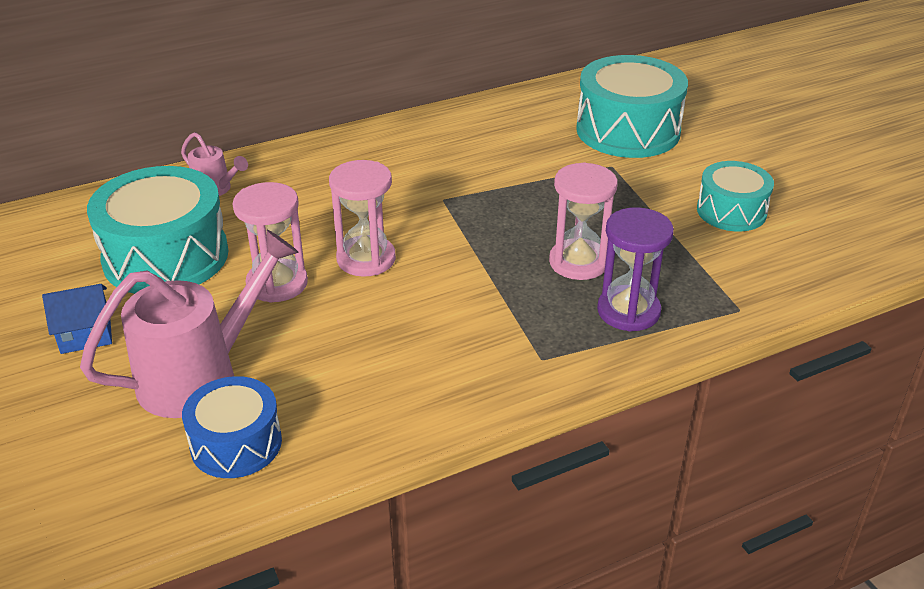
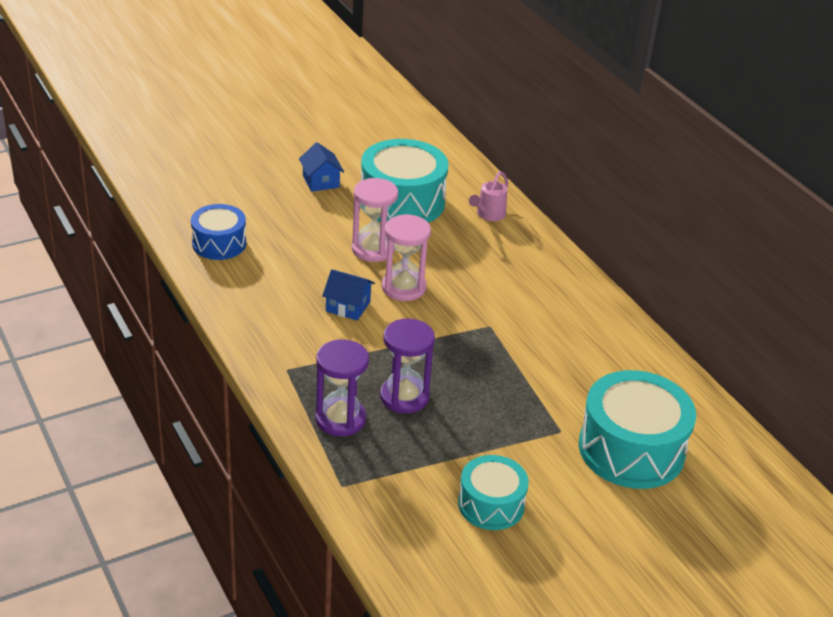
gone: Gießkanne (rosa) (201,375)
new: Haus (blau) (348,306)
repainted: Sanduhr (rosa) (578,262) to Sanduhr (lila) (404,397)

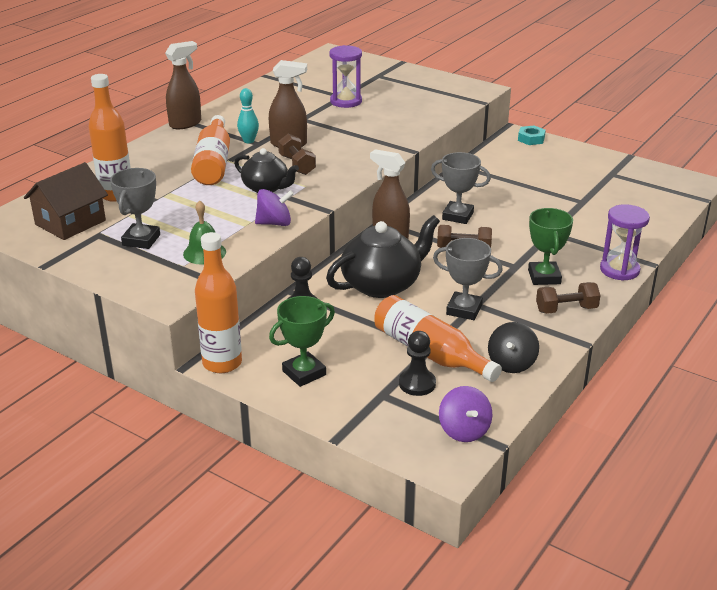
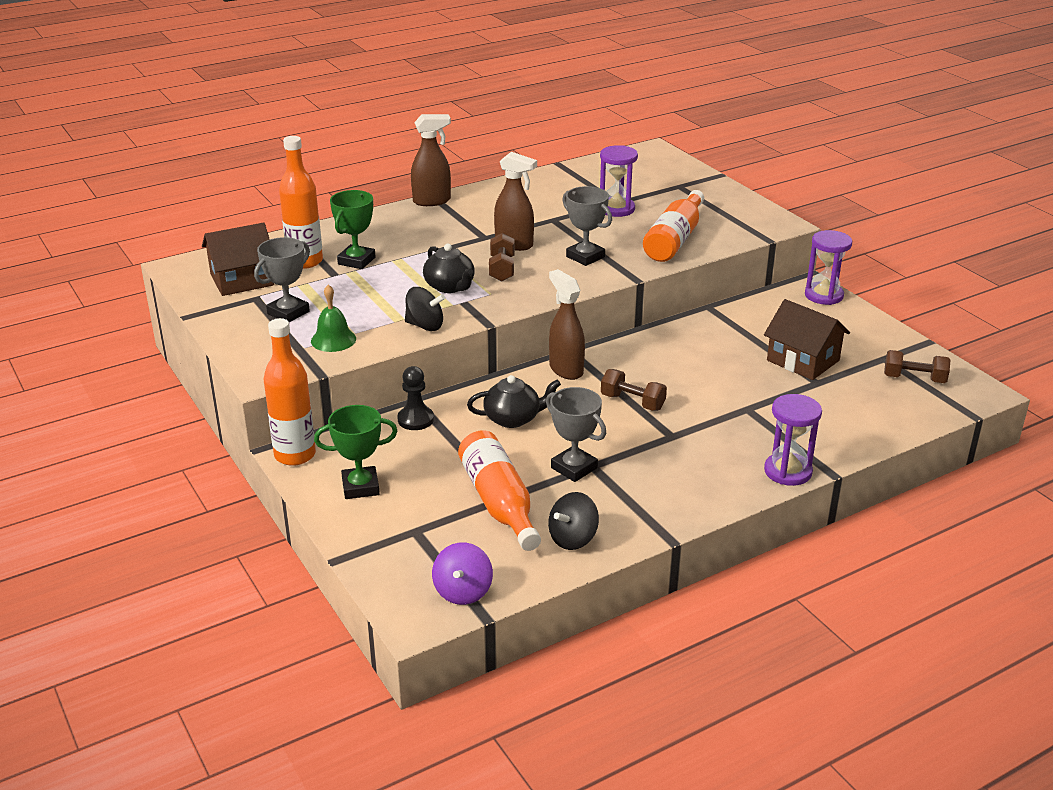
gone: Bowlingkegel (türkis) (249,141); Bauer (schwarz) (417,384)
new: Haus (braun) (803,360)
shifted: Flasche (orange) (213,163) to (674,239); Pokal (grau) (457,216) to (585,257); Pokal (grün) (544,277) to (356,261); Hantel (braun) (566,309) to (914,379)
swapped: Sechskantmutter (türkis) (531,139) to Sanduhr (lila) (823,295)
repainted: Kreisel (lila) (274,223) to Kreisel (schwarz) (425,325)
scaled: Teekanne (schwarz) (382,285) = (513,419) x0.63

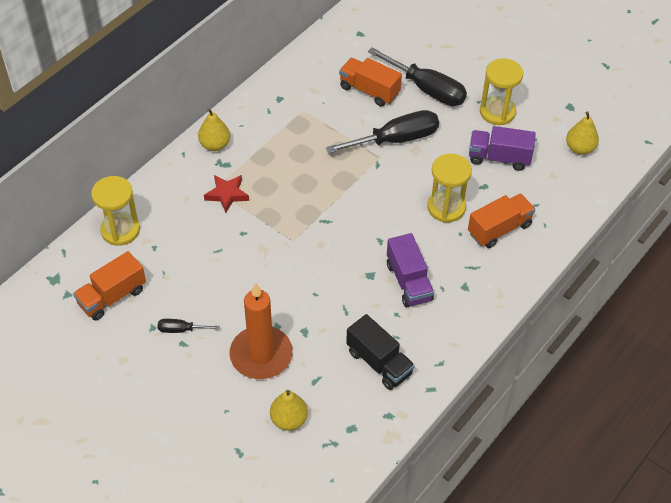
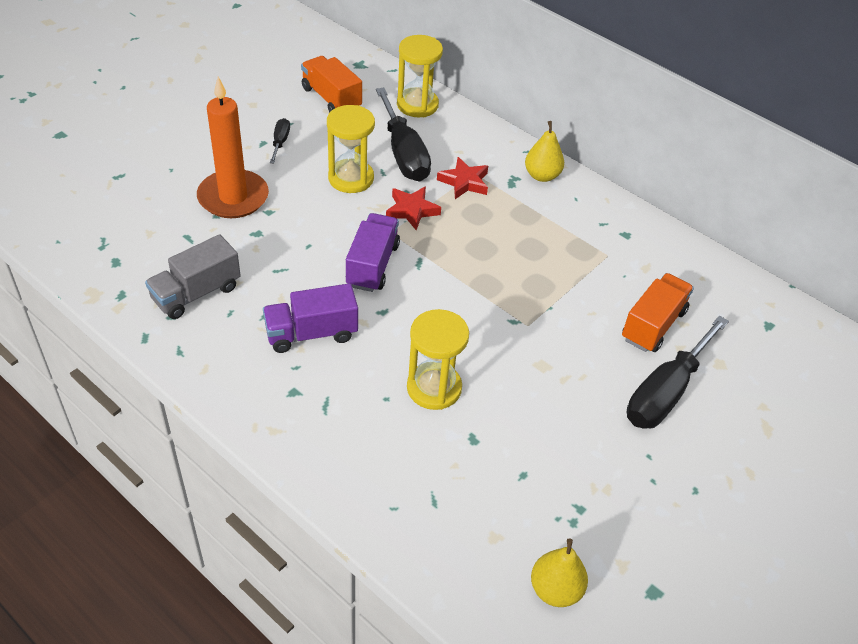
gone: Birne (gelb) (289,420); Lastwagen (orange) (499,229)
new: Stern (rot) (412,210)
shifted: Schraubenzieher (schwarz) (396,139) to (404,153); Lastwagen (lila) (499,158) to (372,265); Sanduhr (gelb) (497,112) to (351,178)
repainted: Lastwagen (schwarz) (379,362) to Lastwagen (grau) (196,293)

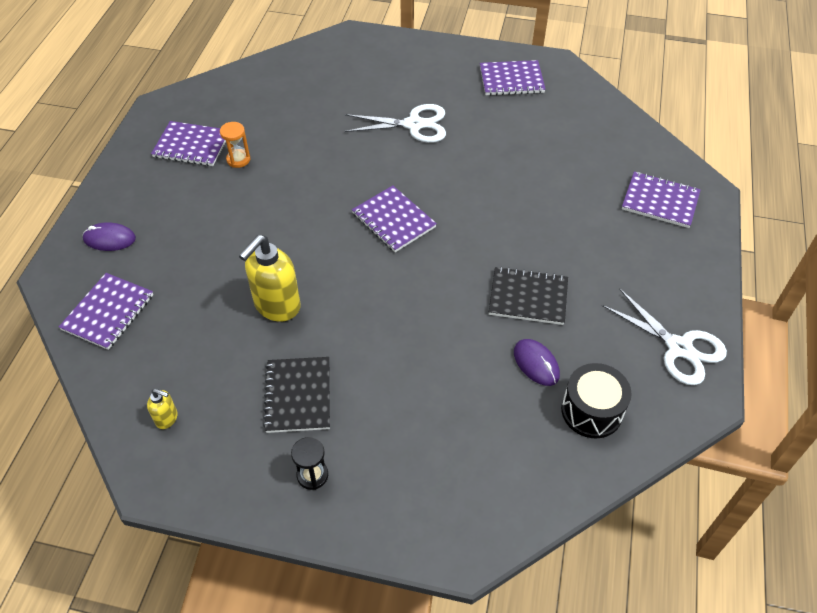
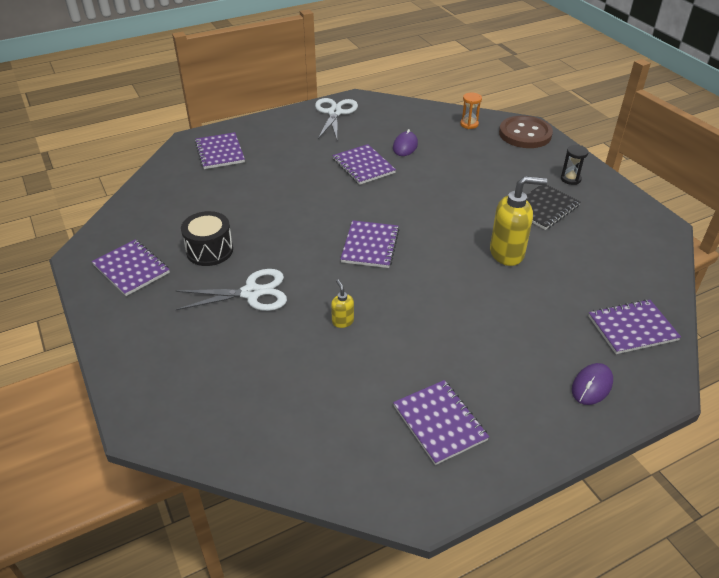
new: Knopf (braun) (525,134)
shifted: Seifenspender (gelb) (167,418) to (342,321); Sanduhr (orange) (238,159) to (469,124); Trommel (schwarz) (591,411) to (209,250)
repainted: Notizbuch (schwarz) (528,297) to Notizbuch (lila) (363,166)
rotated: Computermaus (lila) (109,239) = (592,386) 75 degrees clockwise; Schere (weiß) (414,125) = (251,293) 120 degrees clockwise

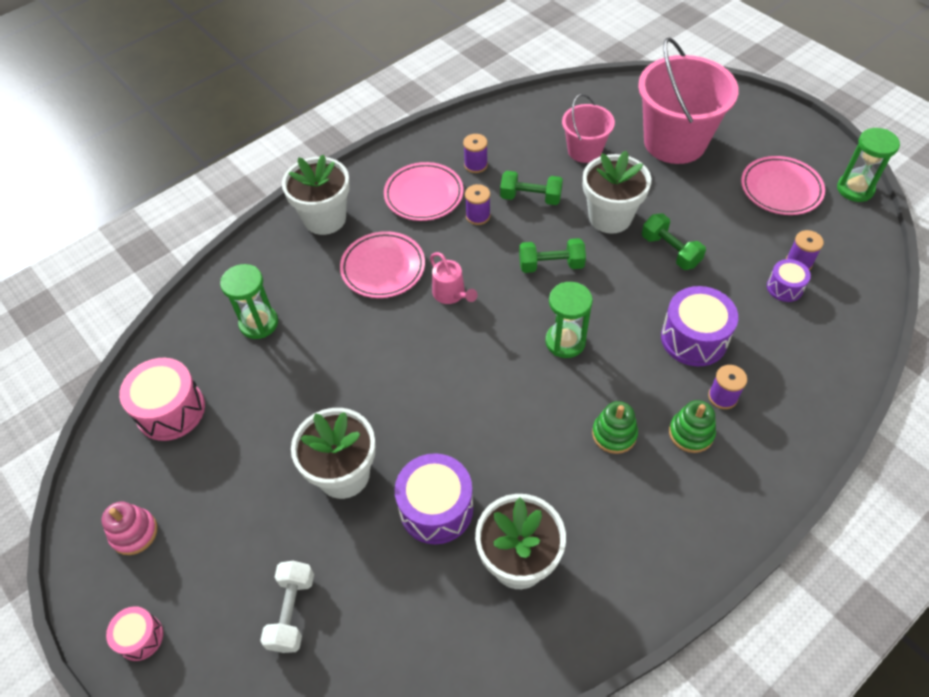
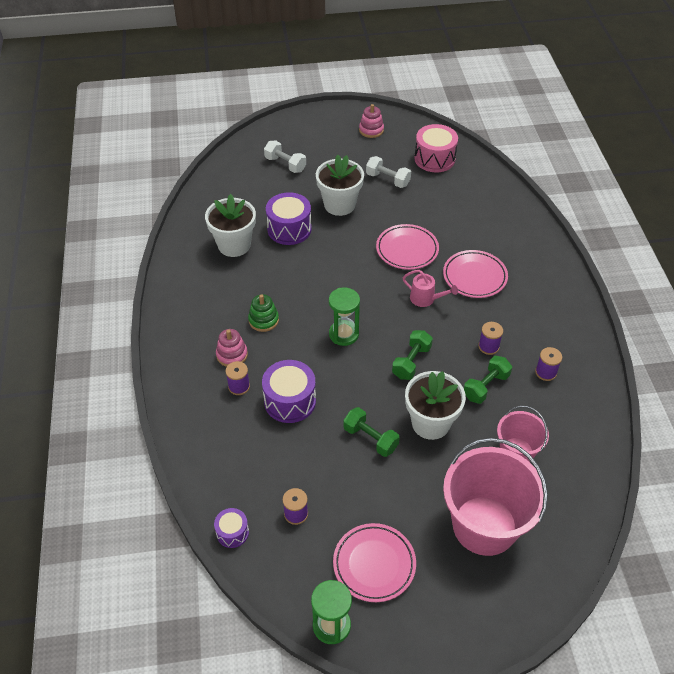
gone: Trommel (rosa) (140,637); Sanduhr (grün) (259,323); Blumentopf (weiß) (325,219)
new: Hantel (weiß) (387,179)
shifted: Teller (rosa) (424,195) to (407,250); Trommel (lila) (784,287) to (232,532)
repainted: Stapelspielzeug (grün) (691,433) to Stapelspielzeug (rosa) (232,355)
rotated: Gießkanne (rosa) (451,294) = (426,299) 150 degrees counterclockwise; Hantel (grün) (670,251) = (370,438) 45 degrees clockwise

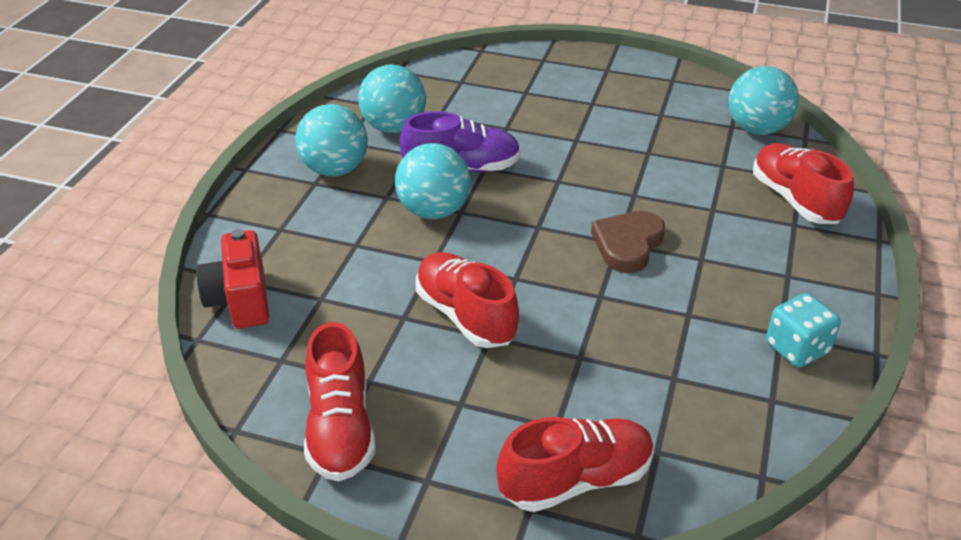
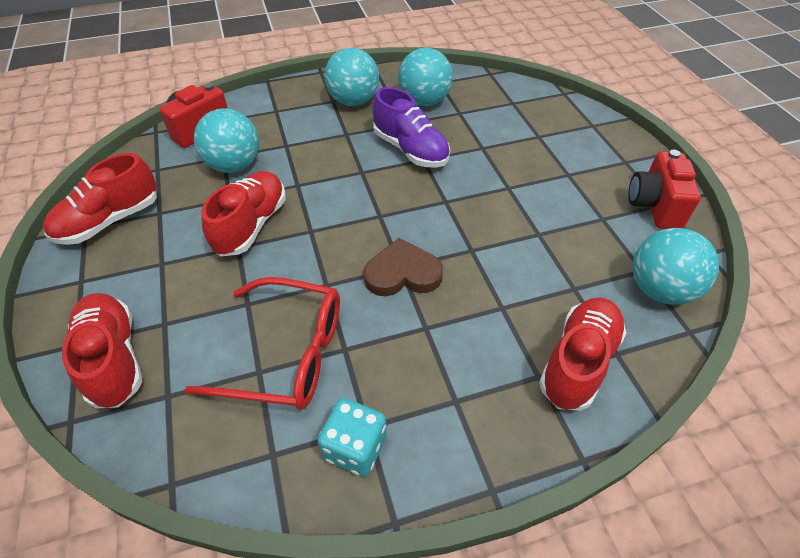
new: Brille (rot) (286,354); Kamera (rot) (654,206)
shifted: Ball (türkis) (433,211) to (234,165)
rotated: Schuh (rot) (576,480) = (113,358) 150 degrees counterclockwise

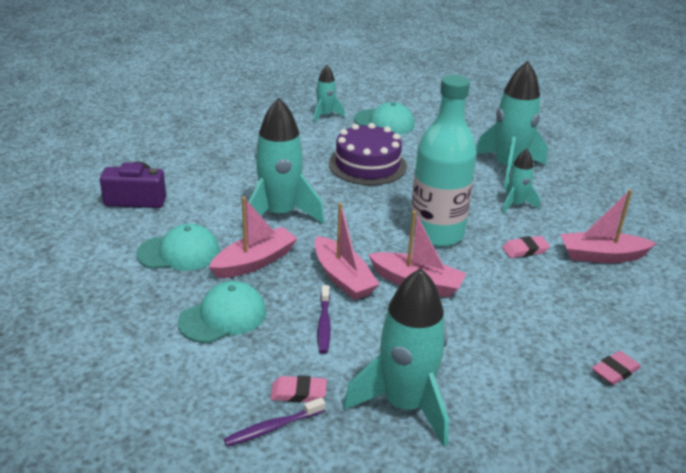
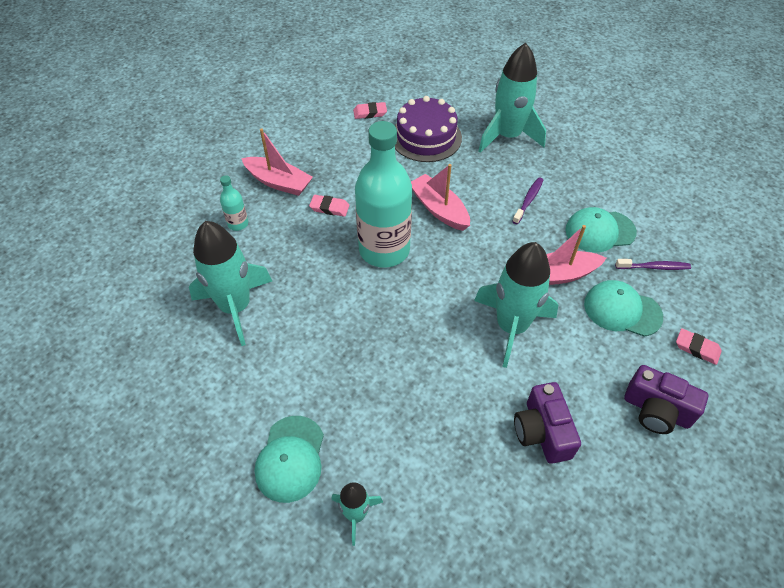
gone: Boot (rosa) (343,278); Rakete (türkis) (516,205)
new: Flasche (türkis) (238,224); Kamera (lila) (542,432)
shifted: Zahnbürste (lila) (272,428) to (654,267); Radiergummi (rosa) (298,393) to (697,348); Kuchen (lila) (367,165) to (426,137)
rotated: Kappe (türkis) (384,122) = (290,458) 135 degrees counterclockwise

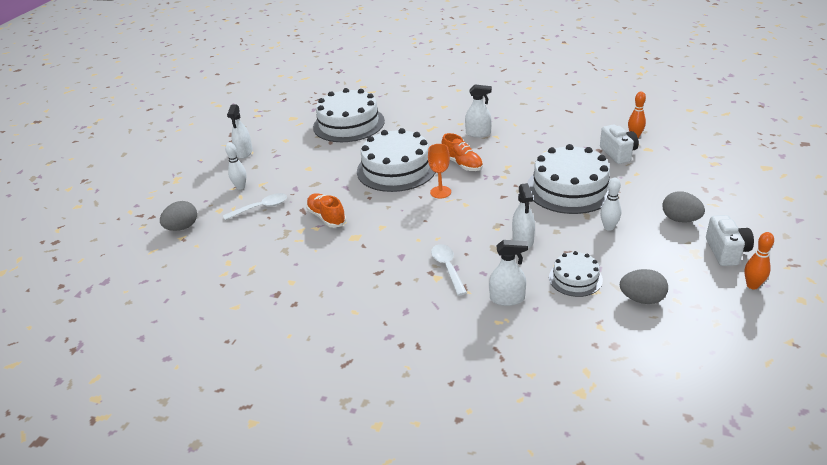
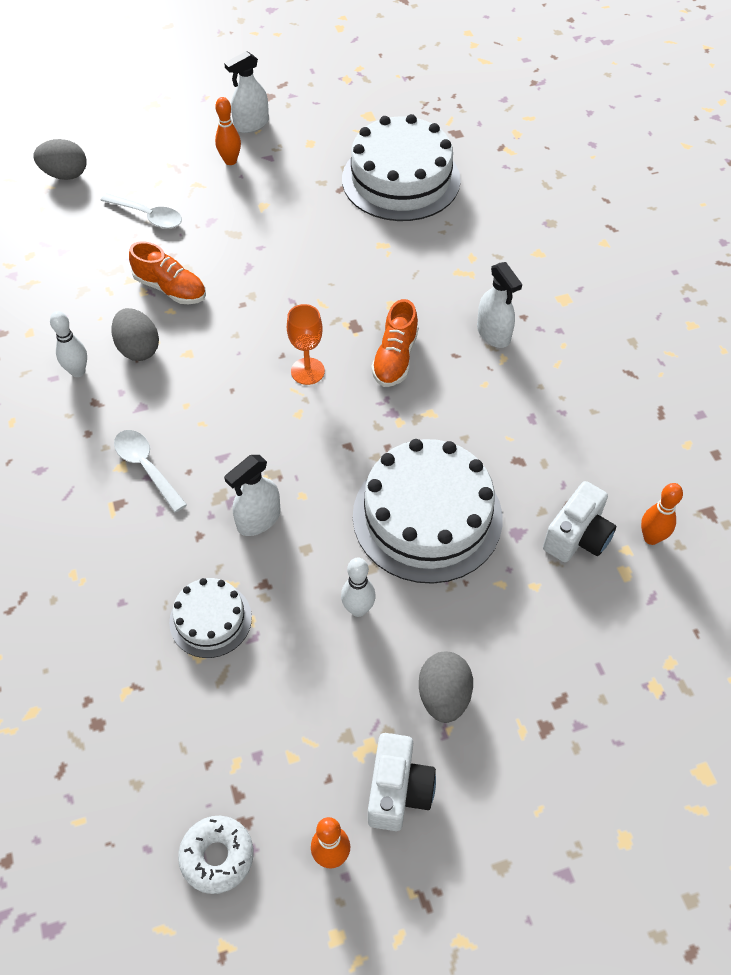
gone: Kuchen (weiß) (396,169); Sprühflasche (weiß) (507,298)
new: Donut (weiß) (217,856); Bowlingkegel (orange) (230,161)
shifted: Bowlingkegel (weiß) (240,187) to (78,371); Ei (grau) (641,299) to (138,348)
rotated: Schuh (orange) (326,217) = (170,288) 105 degrees clockwise; Löffel (weiß) (447,268) = (146,467) 75 degrees counterclockwise; Kamera (weiß) (726,251) = (398,790) 45 degrees counterclockwise

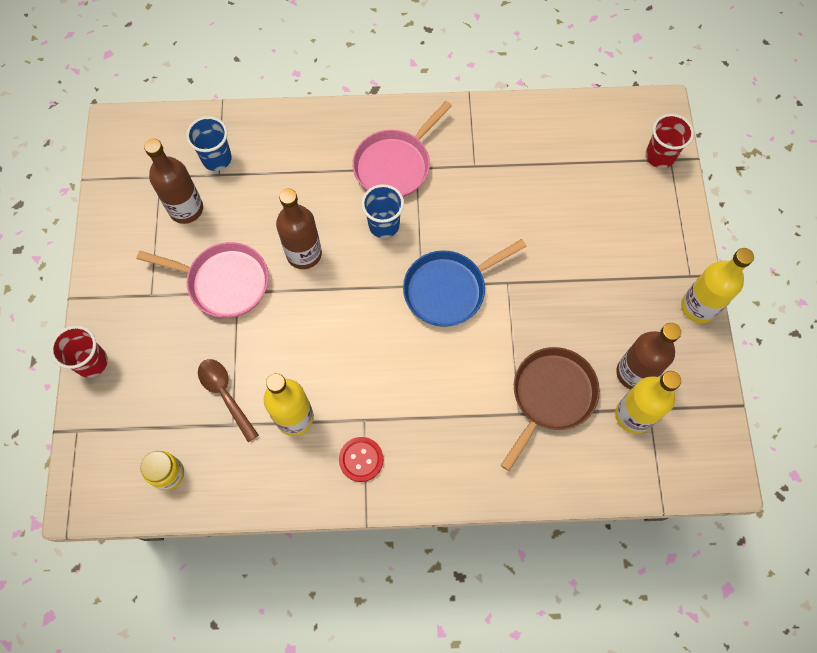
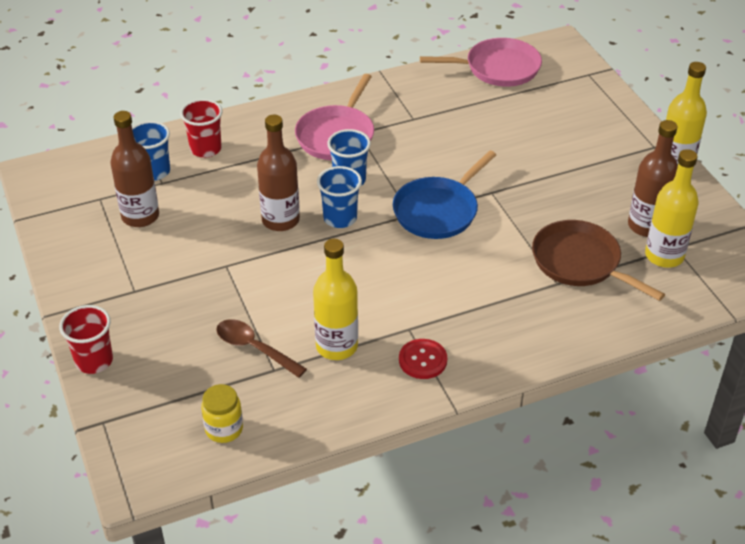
new: Becher (blau) (340,218)
shifted: Pfanne (rosa) (224,282) to (498,68); Becher (rot) (659,156) to (205,149)
rotated: Pfanne (braun) (551,396) = (580,262) 60 degrees counterclockwise

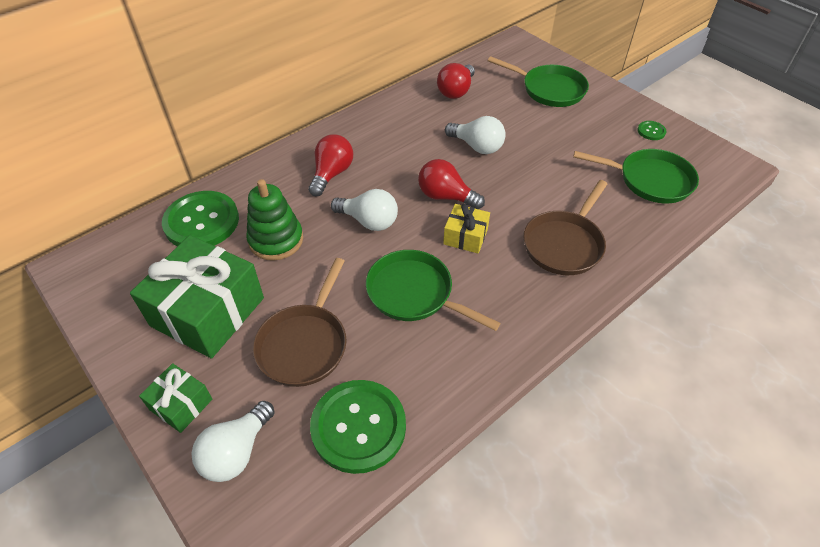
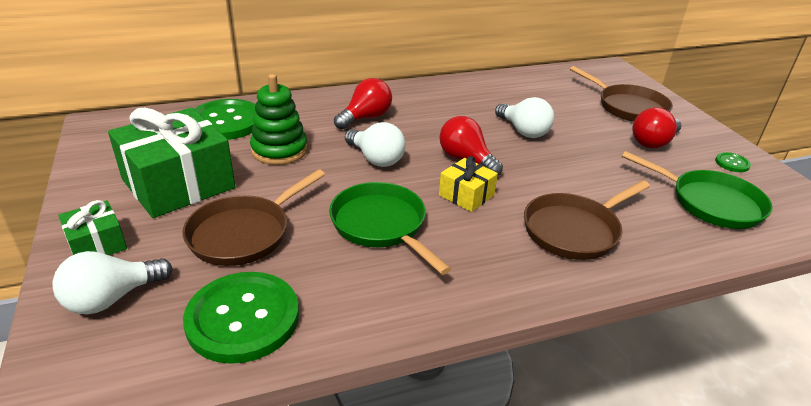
shifted: Glühbirne (rot) (456,91) to (653,142)
repainted: Pfanne (grün) (549,89) to Pfanne (braun) (628,107)

